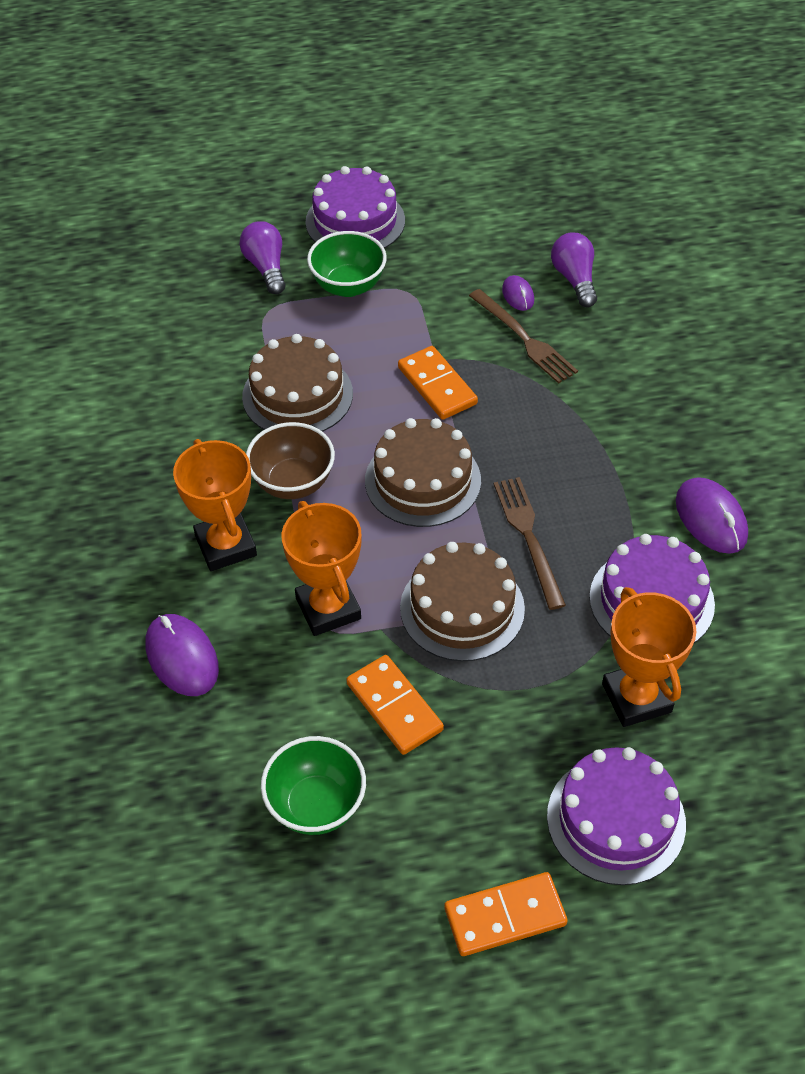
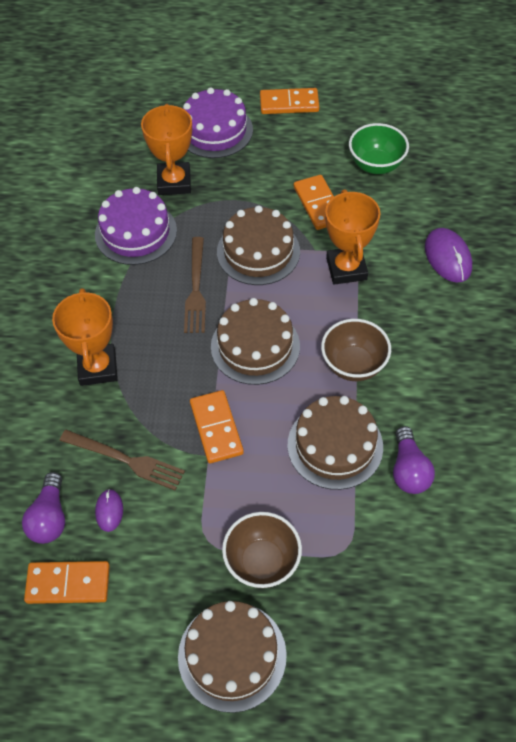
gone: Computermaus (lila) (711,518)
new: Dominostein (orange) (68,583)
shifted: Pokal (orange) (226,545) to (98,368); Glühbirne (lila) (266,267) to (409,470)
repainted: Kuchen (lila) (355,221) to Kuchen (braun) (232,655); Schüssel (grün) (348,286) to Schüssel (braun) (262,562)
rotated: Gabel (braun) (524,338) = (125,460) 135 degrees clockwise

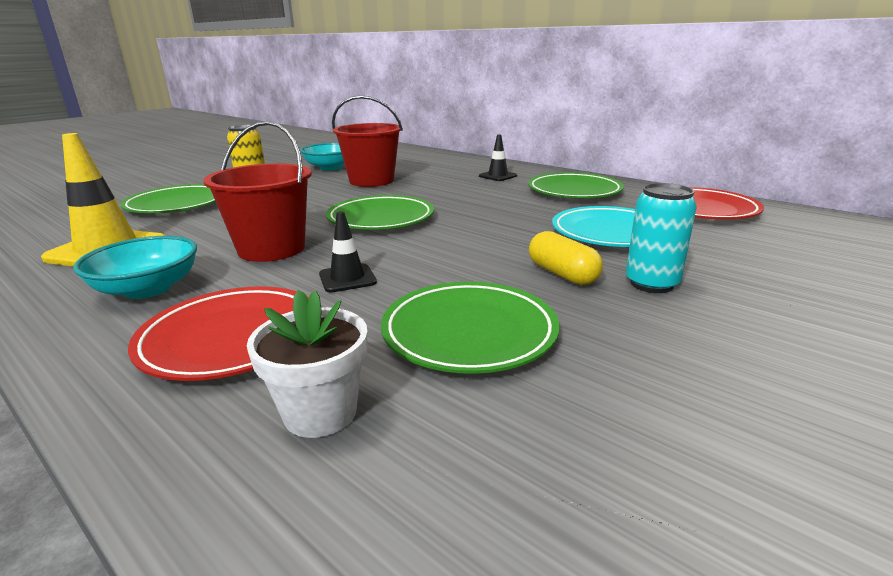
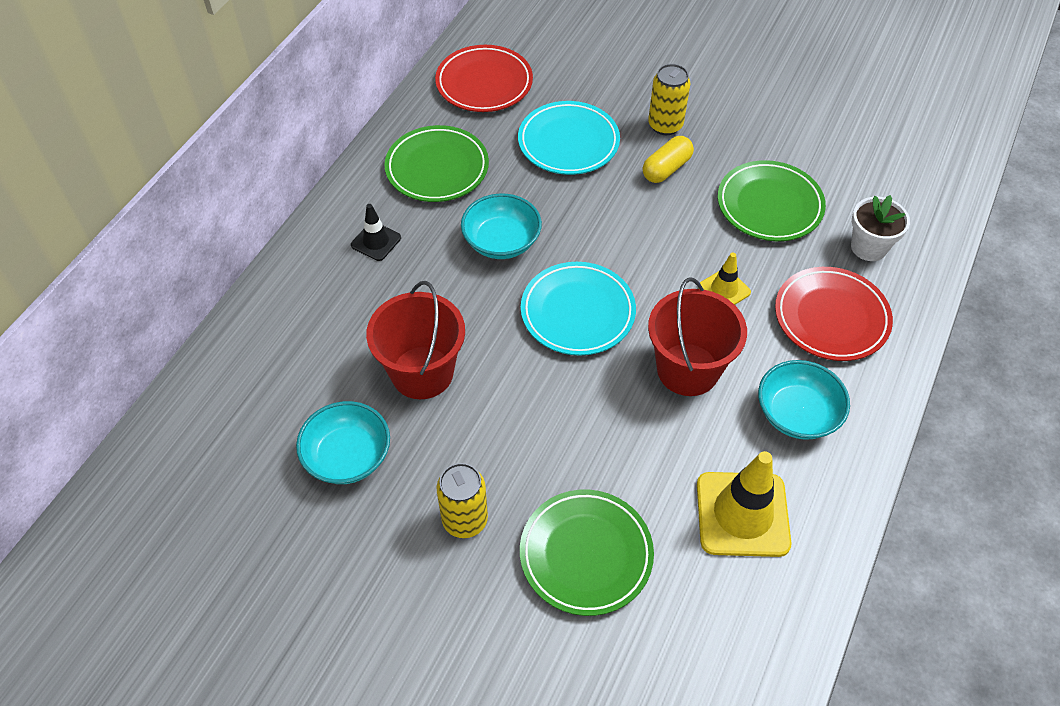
new: Schüssel (türkis) (501,241)
repainted: Leitkegel (schwarz) (347,278) to Leitkegel (gelb) (724,289); Teller (grün) (381,219) to Teller (türkis) (577,312); Dose (türkis) (651,284) to Dose (gelb) (665,125)

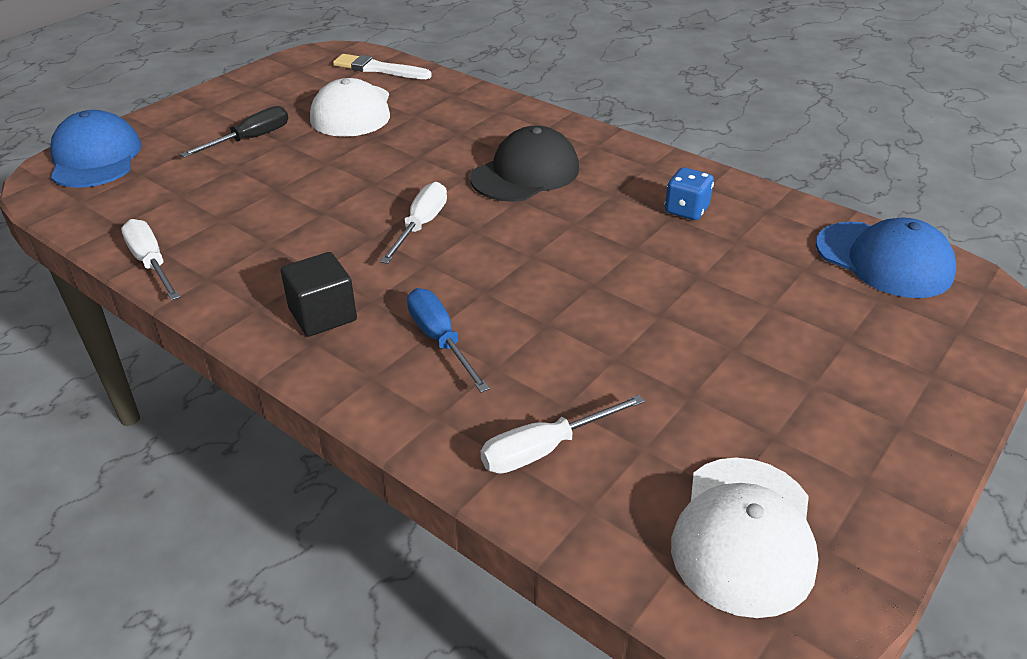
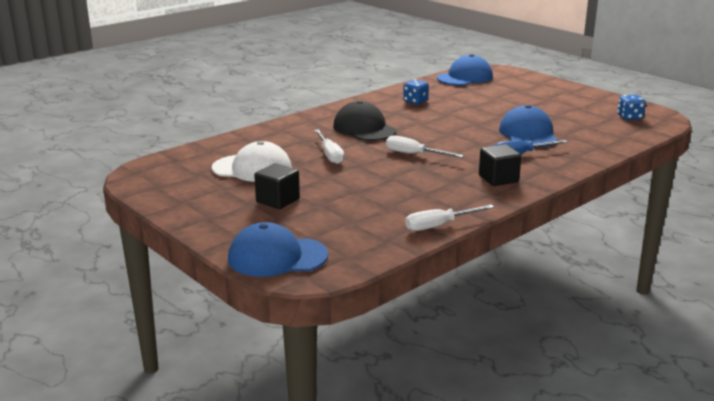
gone: Pinsel (weiß) (379,69)
new: Kappe (blau) (528,134)
shifted: Schraubenzieher (weiß) (544,449) to (330,155)
swapped: Schraubenzieher (schwarz) (250,139) to Kubus (schwarz) (277,200); Kappe (weiß) (744,534) to Spielwürfel (blau) (629,117)

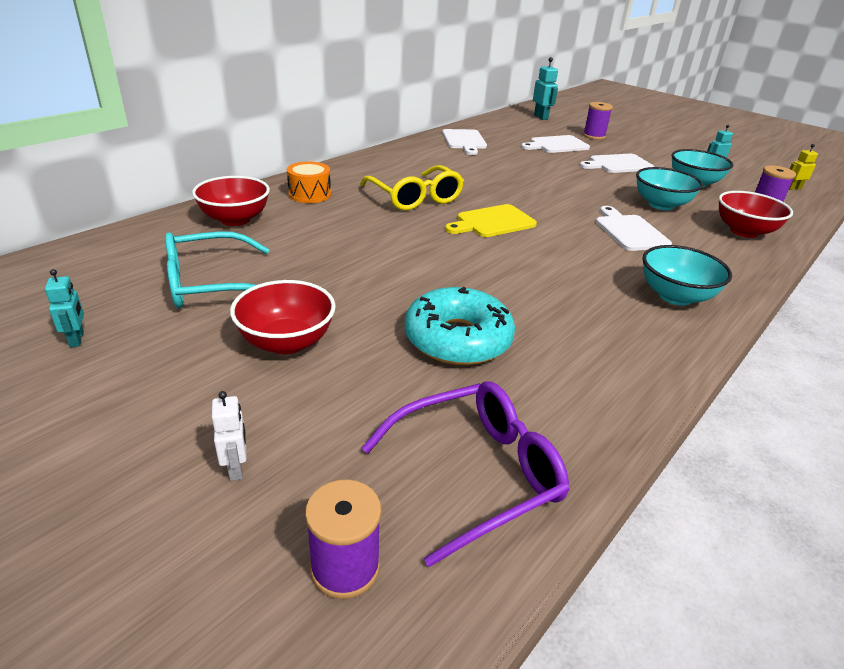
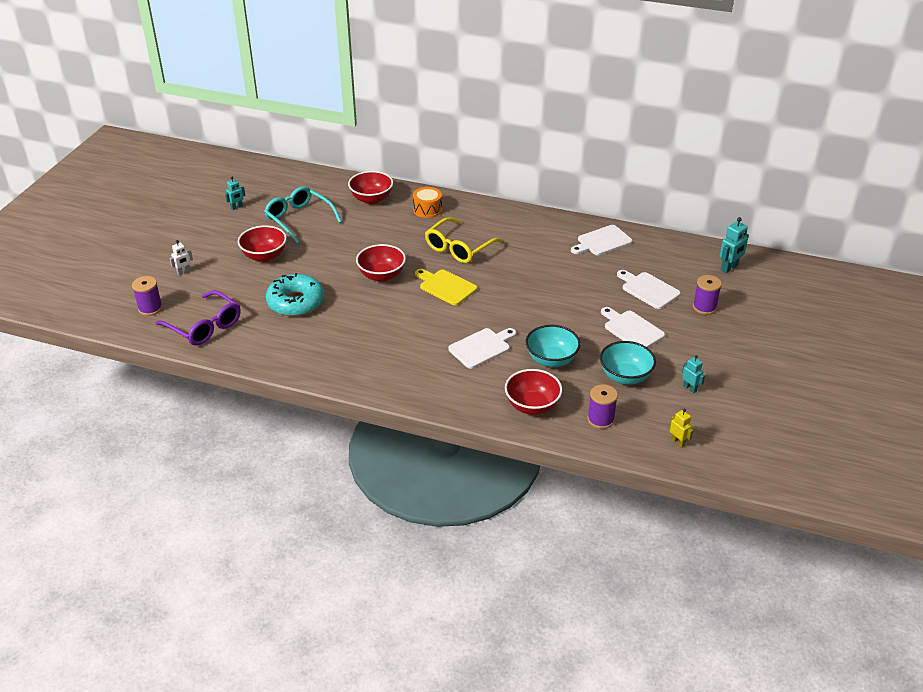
gone: Schüssel (türkis) (675,296)
new: Schüssel (rot) (381,276)

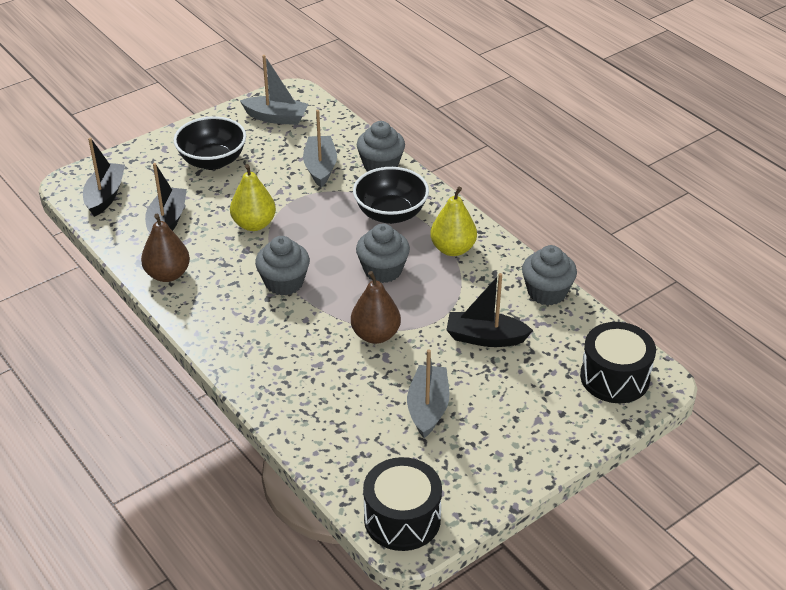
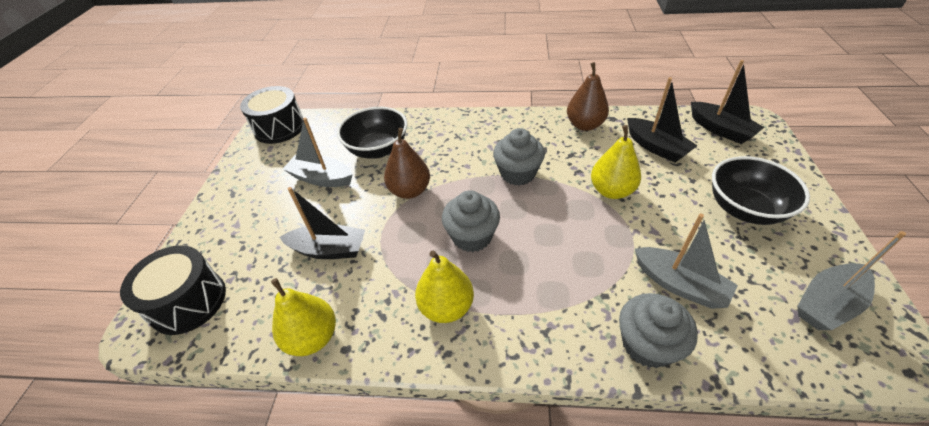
shifted: Schüssel (schwarz) (390,214) to (378,149)
swapped: Muffin (grau) (547,292) to Birne (gelb) (313,337)
rotated: Boot (grau) (428,408) = (321,178) 150 degrees clockwise; Boot (schwarz) (485,338) = (329,250) 45 degrees clockwise

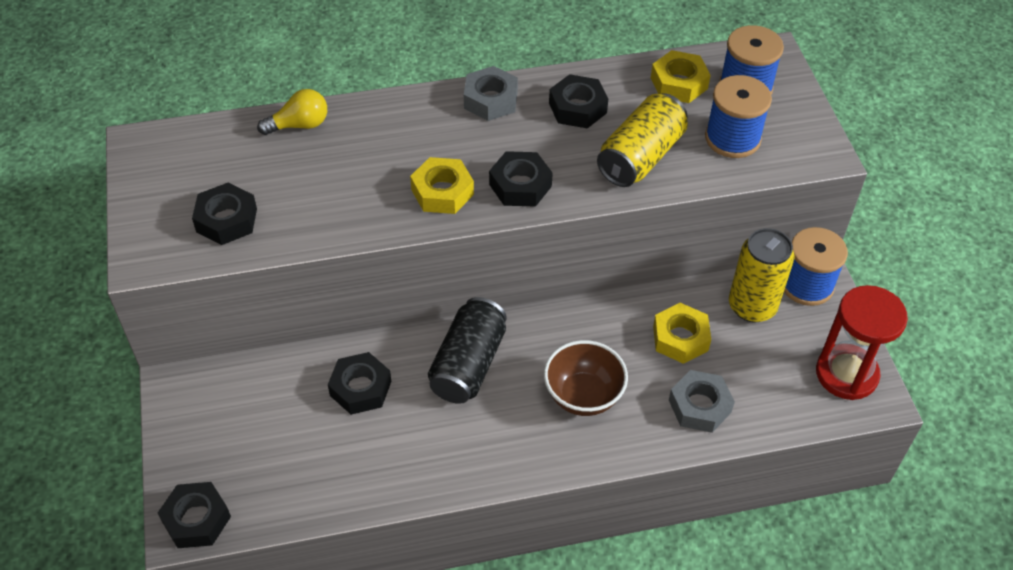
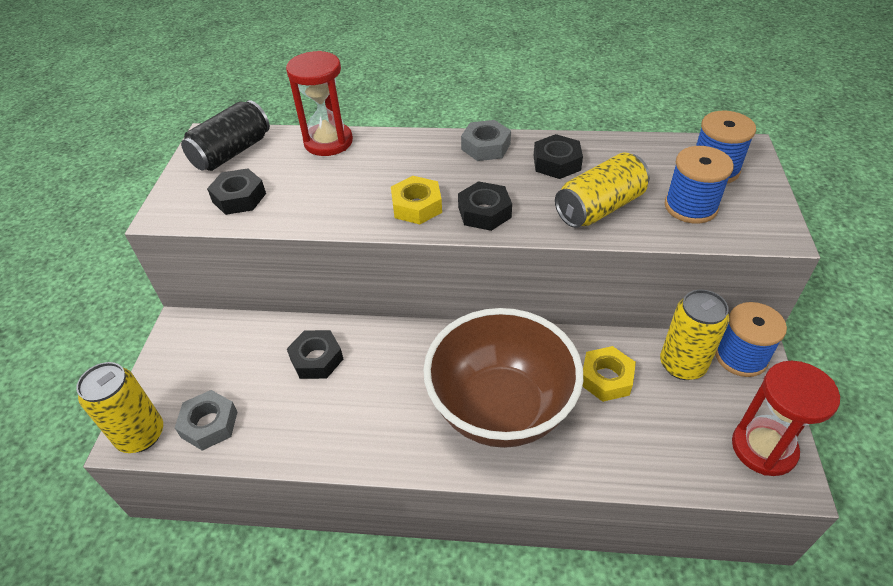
gone: Sechskantmutter (gelb) (679,83)
shifted: Dose (schwarz) (468,364) to (232,152); Sechskantmutter (grau) (699,406) to (209,424)
swapped: Sechskantmutter (schwarz) (196,519) to Dose (gelb) (141,435); Glühbirne (gelb) (299,125) to Sanduhr (rot) (328,142)
scaled: Schüssel (braun) (583,396) = (500,409) x1.94

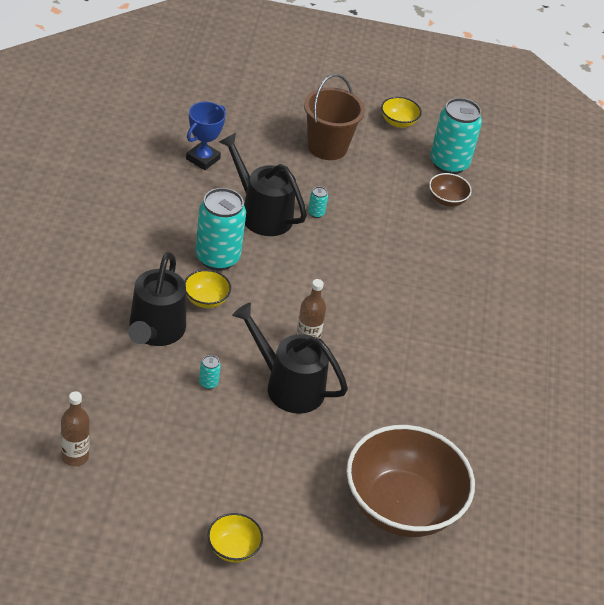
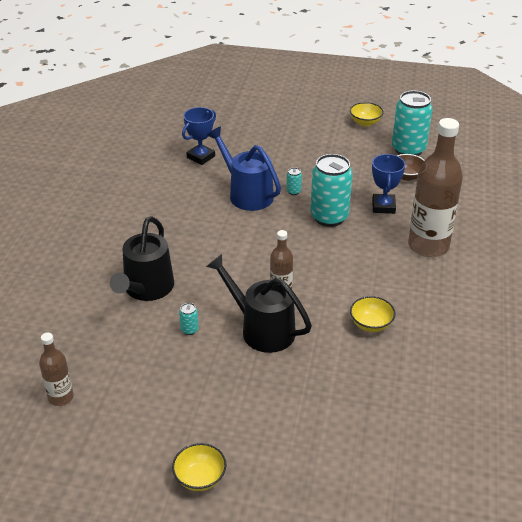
gone: Eimer (braun) (327,147); Schüssel (braun) (401,506)
new: Pokal (blau) (383,206); Flasche (braun) (428,246)
shifted: Schüssel (gelb) (206,299) to (371,324); Dose (türkis) (217,258) to (329,217)
repainted: Gießkanne (schwarz) (261,213) to Gießkanne (blau) (247,194)

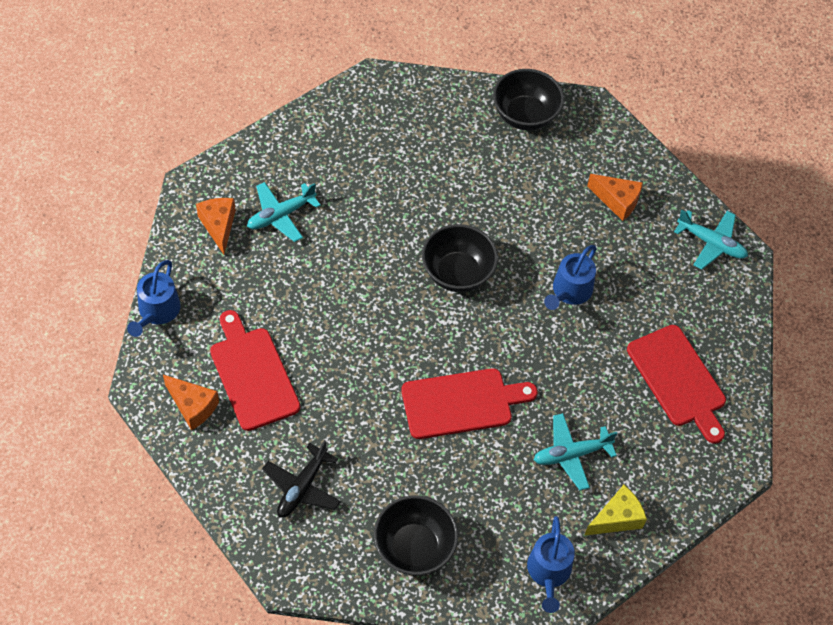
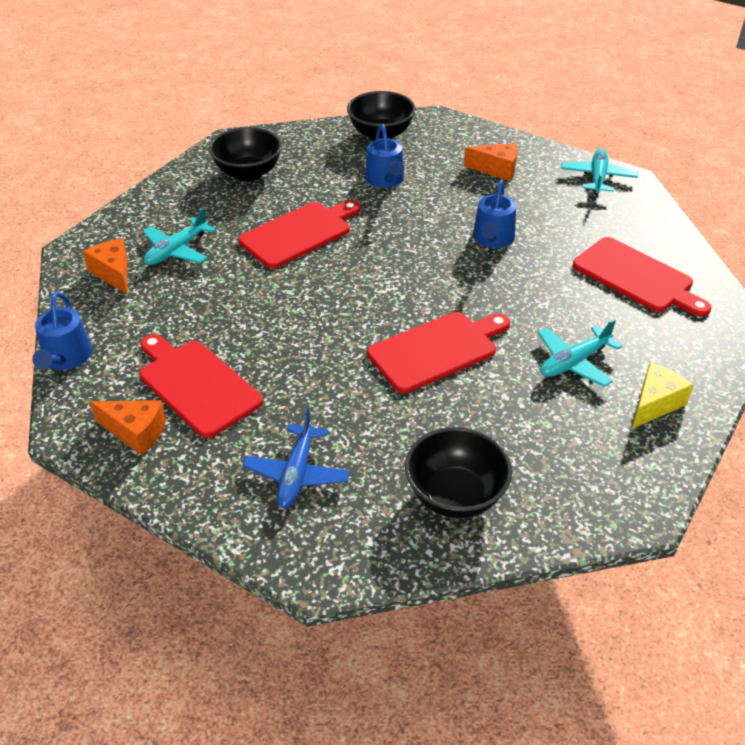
new: Schneidebrett (rot) (299,233)
shifted: Schüssel (schwarz) (457,273) to (248,173); Gießkanne (blau) (549,572) to (385,180)
repainted: Flugzeug (schwarz) (302,487) to Flugzeug (blau) (296,474)
rotated: Flugzeug (türkis) (711,243) = (597,178) 90 degrees counterclockwise

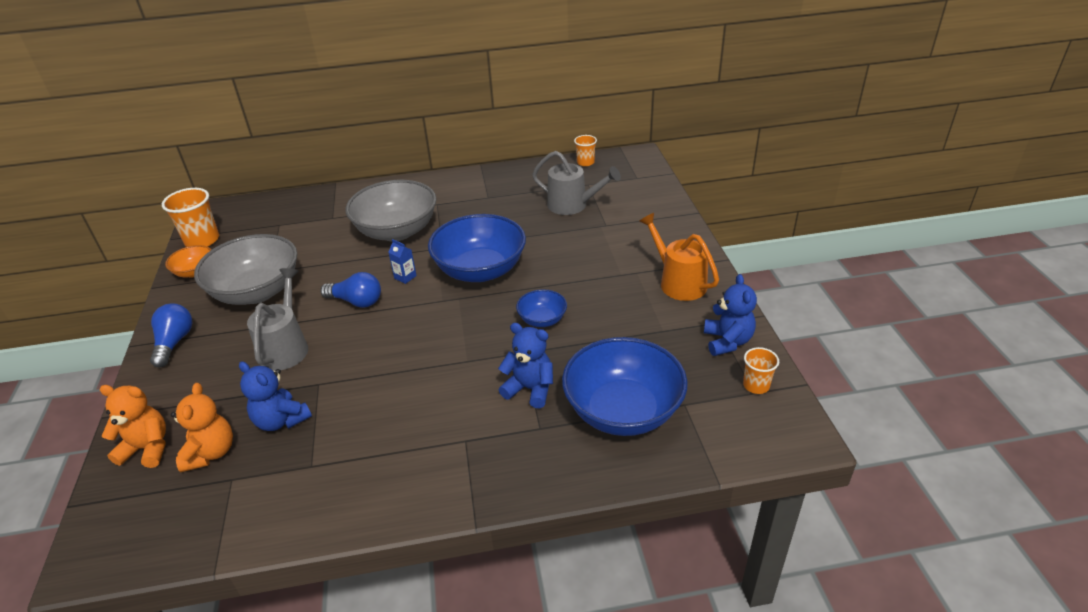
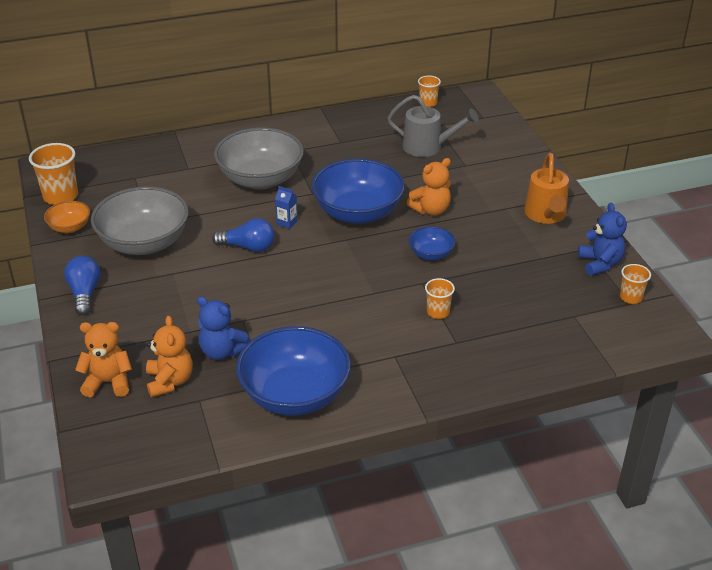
gone: Gießkanne (grau) (286,347)
new: Teddybär (orange) (431,210)
shifted: Schüssel (blau) (623,411) to (295,395)
swapped: Teddybär (blau) (530,389) to Becher (orange) (438,312)
rotated: Gießkanne (orange) (678,282) = (546,215) 135 degrees counterclockwise

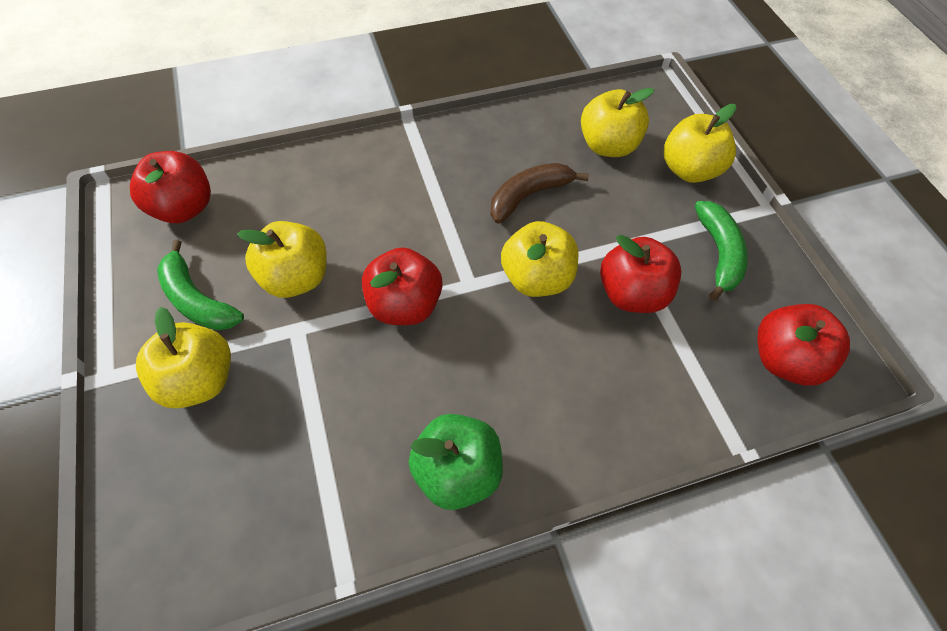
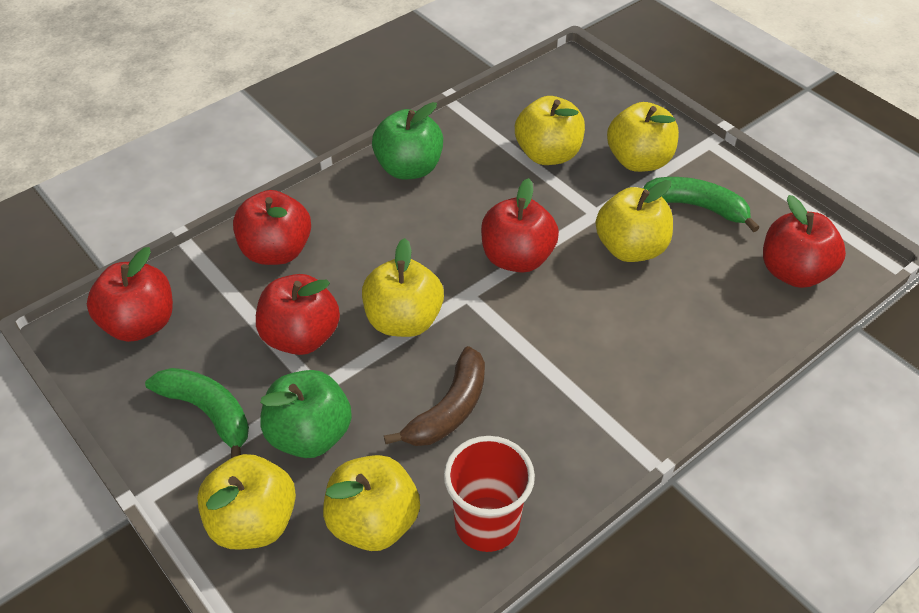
new: Apfel (rot) (276,251); Apfel (grün) (310,435); Becher (rot) (487,524); Apfel (gelb) (548,154)
rotated: Banane (grün) (718,254) = (208,413) 150 degrees clockwise

